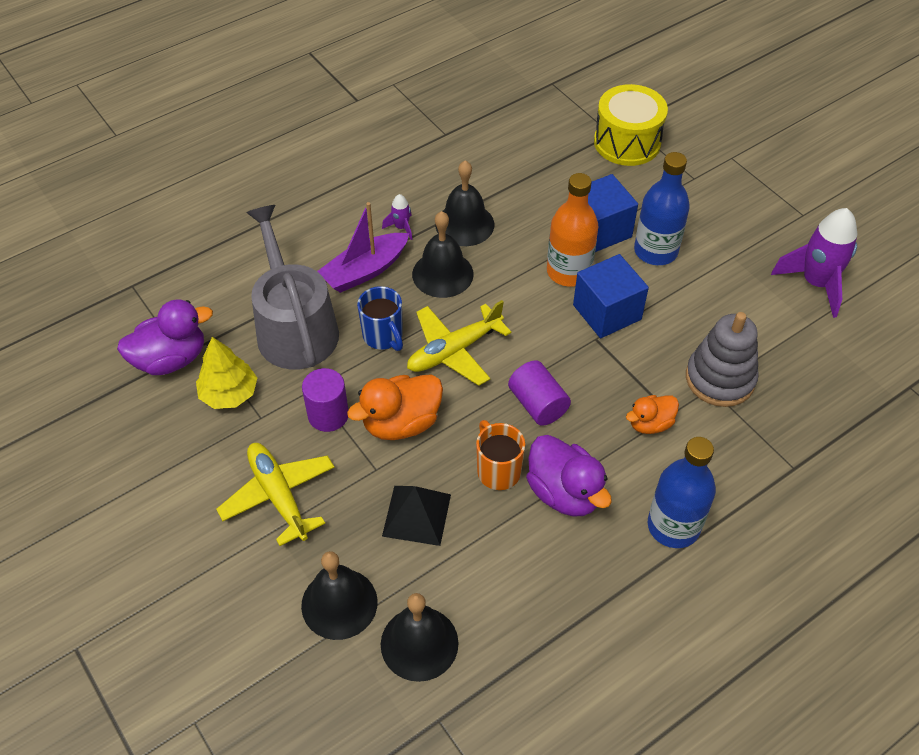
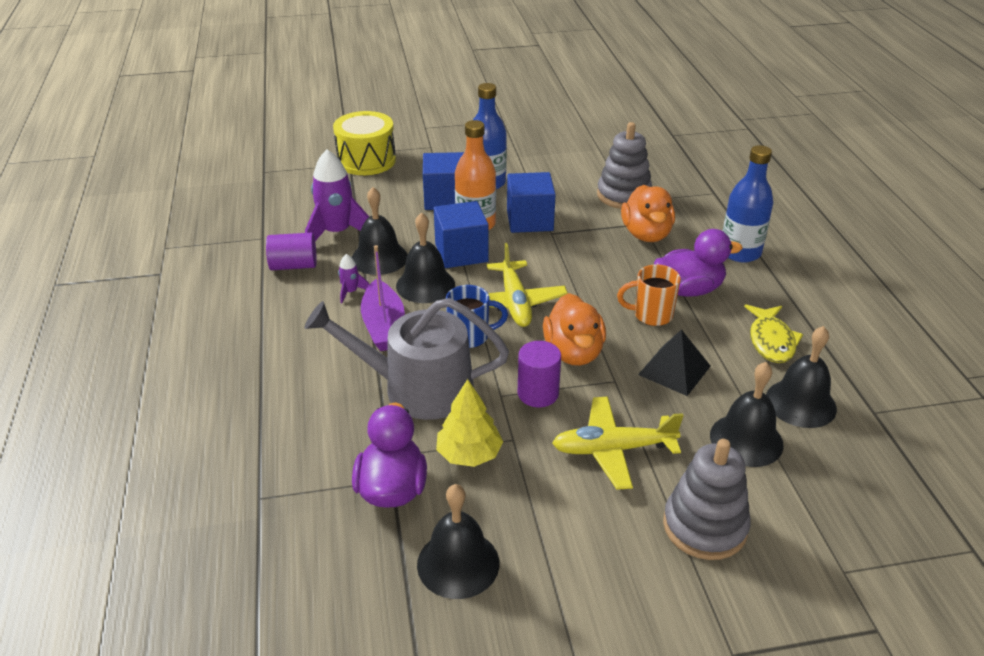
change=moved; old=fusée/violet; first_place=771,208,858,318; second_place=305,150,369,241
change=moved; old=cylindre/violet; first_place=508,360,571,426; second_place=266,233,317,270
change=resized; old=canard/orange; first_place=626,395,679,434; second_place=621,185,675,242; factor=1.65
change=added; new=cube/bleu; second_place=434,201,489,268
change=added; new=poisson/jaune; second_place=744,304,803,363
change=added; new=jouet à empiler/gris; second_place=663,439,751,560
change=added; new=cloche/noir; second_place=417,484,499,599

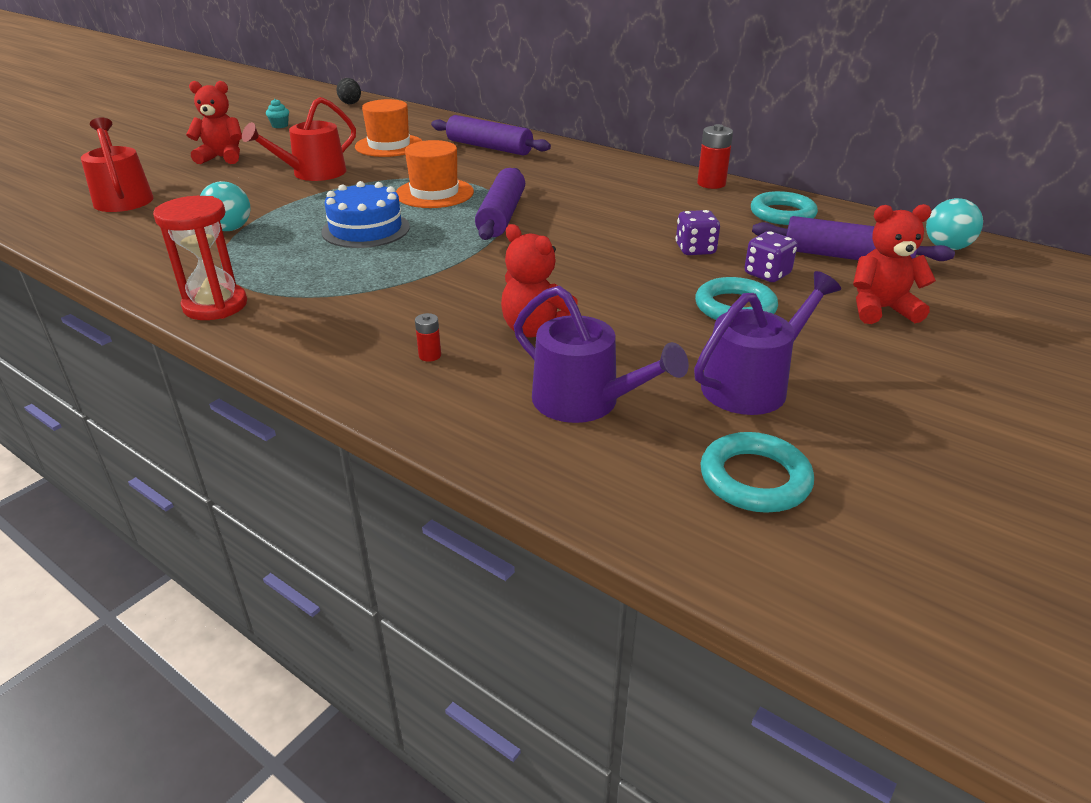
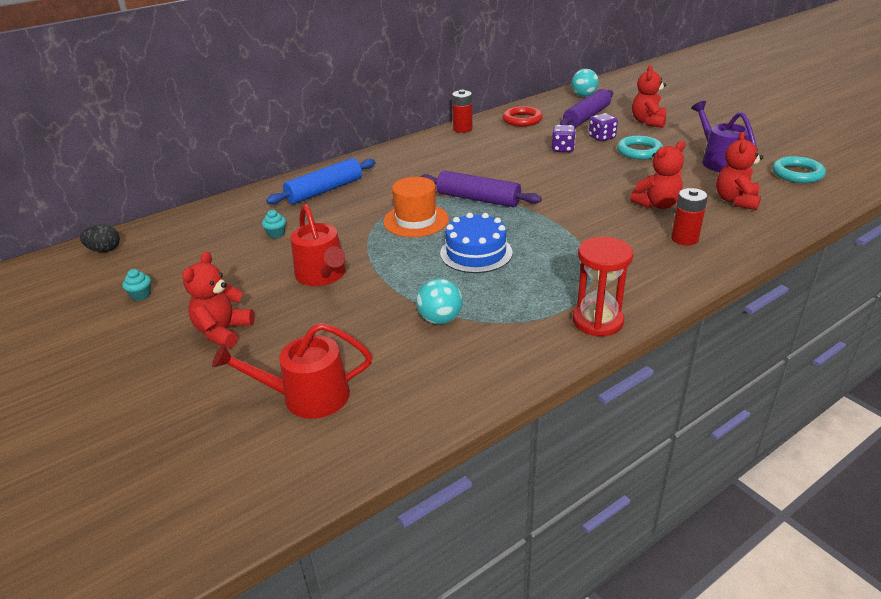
change=replaced; old=chapeau/orange; new=muffin/turquoise; first_place=355,99,422,157; second_place=262,210,286,239
change=recoloured; old=rouleau à pâtisserie/violet; new=rouleau à pâtisserie/bleu; first_place=431,115,551,156; second_place=266,158,376,204
change=recoloured; old=anneau/turquoise; new=anneau/rouge; first_place=751,191,818,225; second_place=502,106,543,127
change=replaced; old=arrosoir/violet; new=ours en peluche/rouge; first_place=514,286,689,423; second_place=716,132,763,210
change=resized; old=pile/rouge; first_place=415,313,441,362; second_place=671,188,708,246; factor=1.87

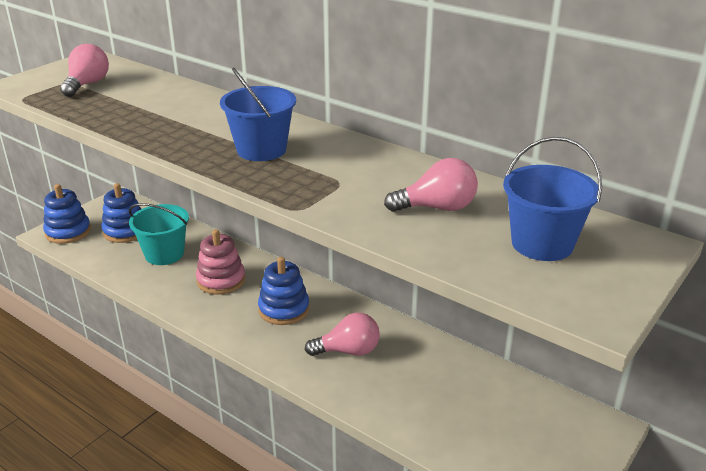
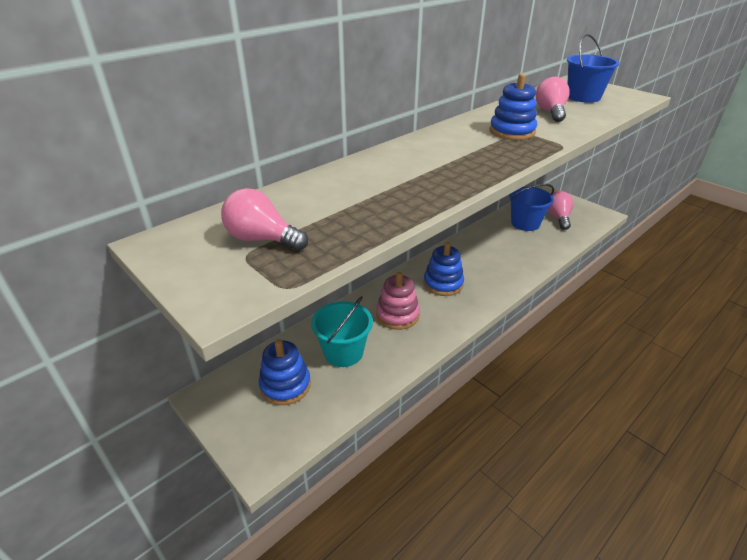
change=moved; old=seau/bleu; first_place=220,68,296,161; second_place=509,184,554,231
change=moved; old=jouet à empiler/bleu; first_place=43,184,91,244; second_place=490,74,537,140
change=moved; old=ampoule/rose; first_place=305,313,380,356; second_place=548,191,574,230

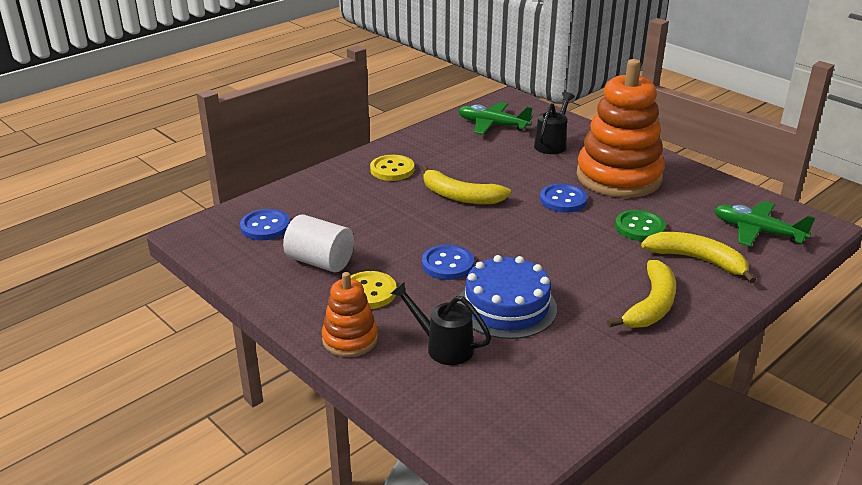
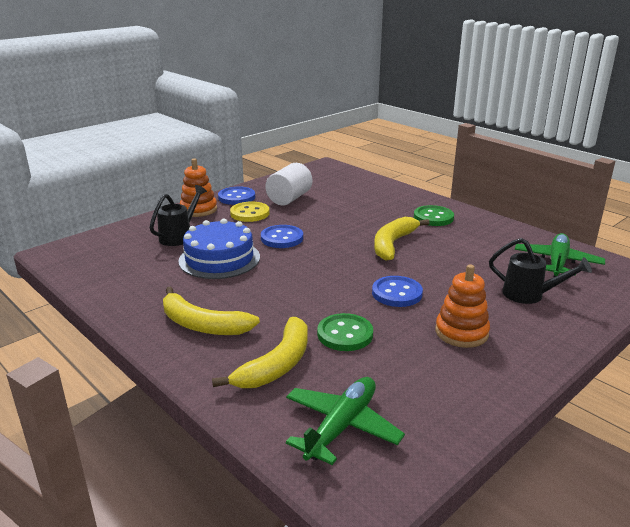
change=resized; old=jouet à empiler/orange; first_place=576,59,665,198; second_place=435,264,490,348; factor=0.5
change=recoloured; old=bouton/jaune; new=bouton/vert; first_place=370,155,414,181; second_place=414,205,454,226
change=moved; old=bouton/bleu; first_place=240,209,290,240; second_place=218,186,255,205

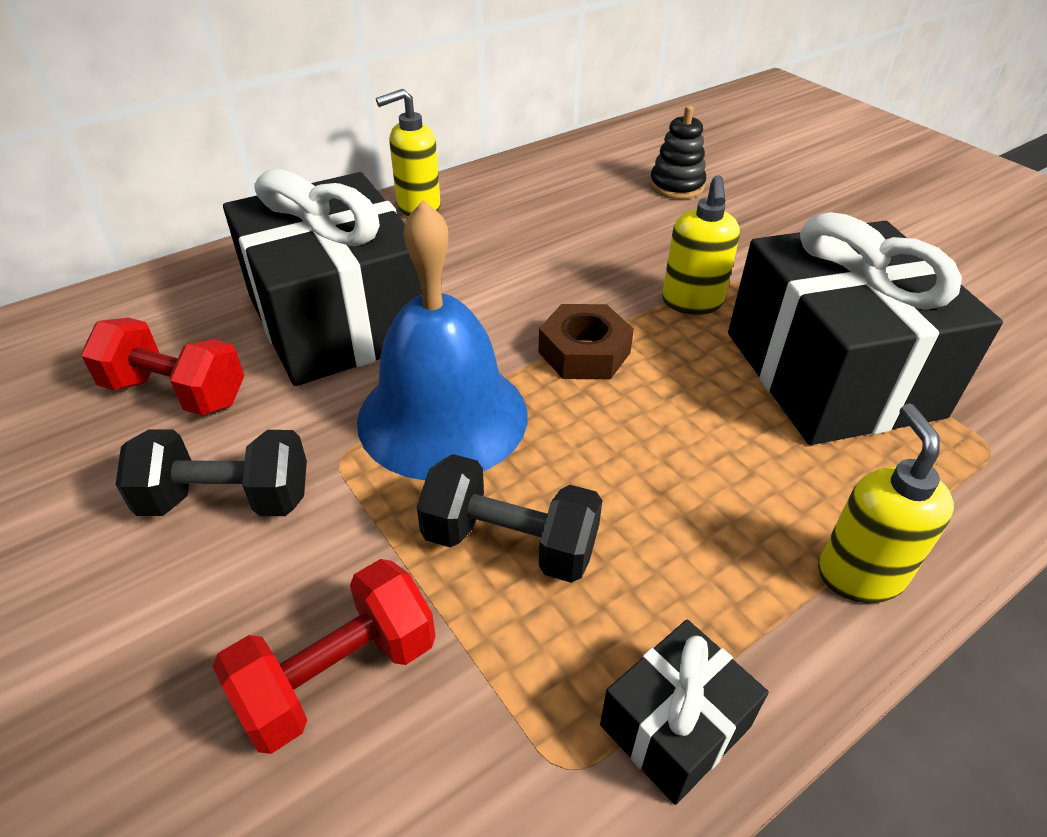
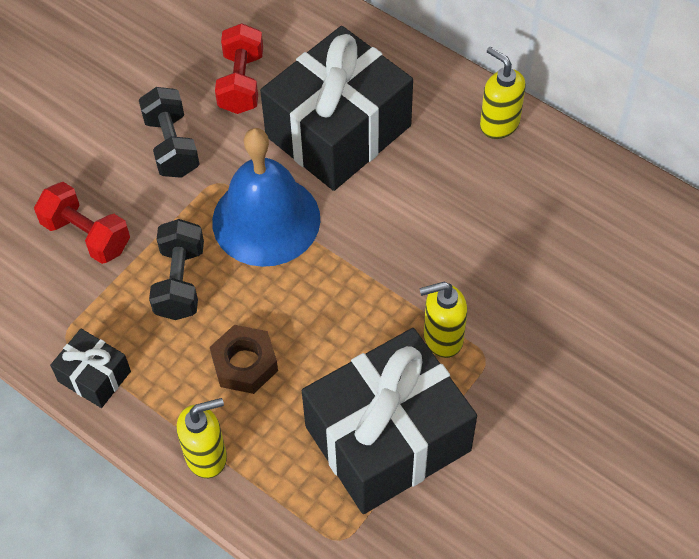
change=removed; old=jouet à empiler/noir; first_place=649,106,706,199
change=moved; old=écrou/marron; first_place=538,304,634,379; second_place=210,325,278,394

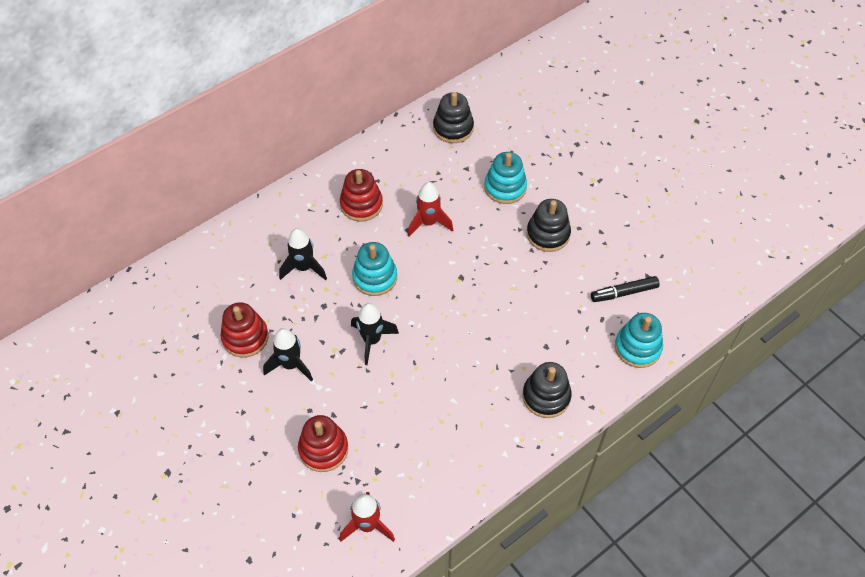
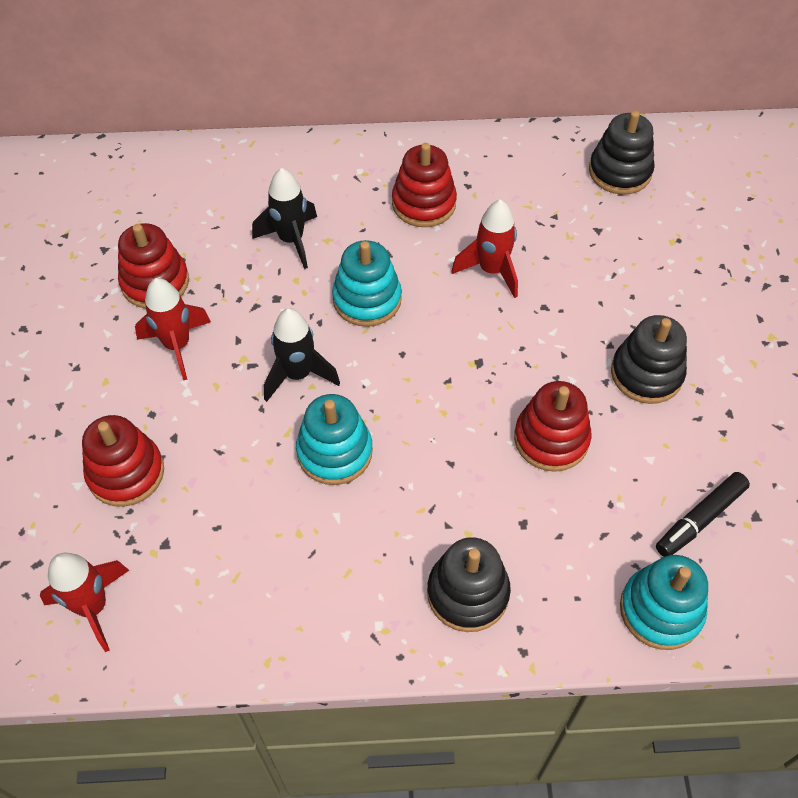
change=moved; old=jouet à empiler/turquoise; first_place=484,152,527,204; second_place=296,394,373,485
change=turned; old=feutre/noir; first_place=591,276,660,302; second_place=656,472,750,557; degrees=-60
change=recoloured; old=fusée/noir; new=fusée/rouge; first_place=263,328,313,382; second_place=135,278,211,380
change=added; new=jouet à empiler/rouge; second_place=514,381,591,472

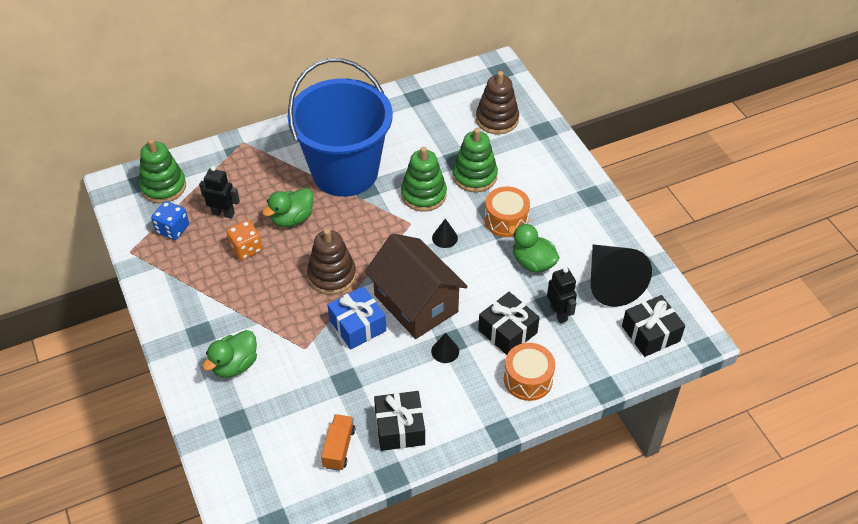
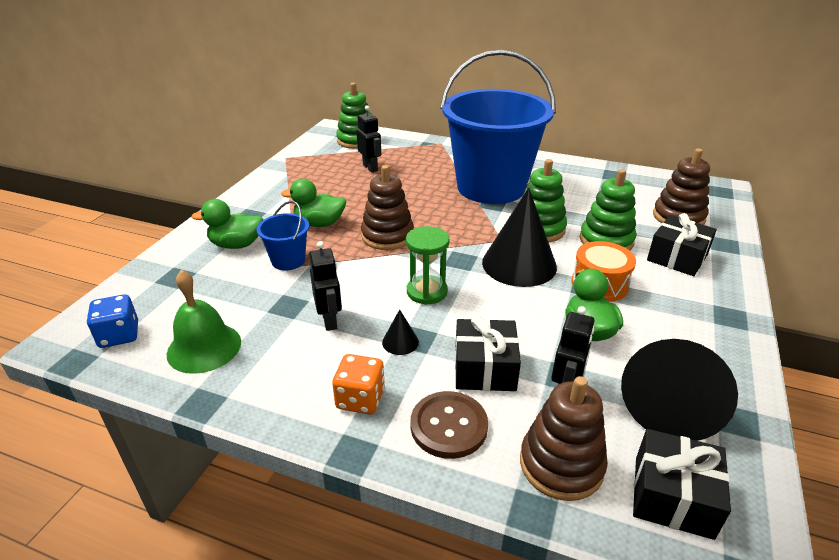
change=moved; old=canard/vert; first_place=262,188,313,227; second_place=281,179,346,227
change=moved; old=dé/bleu; first_place=151,201,189,240; second_place=87,294,138,348
change=resized; old=cône/noir; first_place=432,219,458,248; second_place=482,188,557,287; factor=2.39
change=moved; old=dé/orange; first_place=226,220,263,260; second_place=332,354,385,414
change=replaced; old=maison/marron; new=sablier/vert; first_place=365,233,468,339; second_place=406,226,450,305
change=removed; old=cadeau/bleu; first_place=328,286,386,349
change=replaced; old=tambour/orange; new=bouton/marron; first_place=504,343,555,401; second_place=410,391,488,459
change=moved; old=cadeau/noir; first_place=374,391,425,451; second_place=647,213,717,276
change=replaced; old=camion/orange; new=cloche/vert; first_place=321,414,355,471; second_place=167,270,241,374
change=added; new=seau/bleu; second_place=256,201,309,271
change=added; new=robot/noir; second_place=309,241,342,331
change=added; new=jouet à empiler/marron; second_place=520,376,608,501

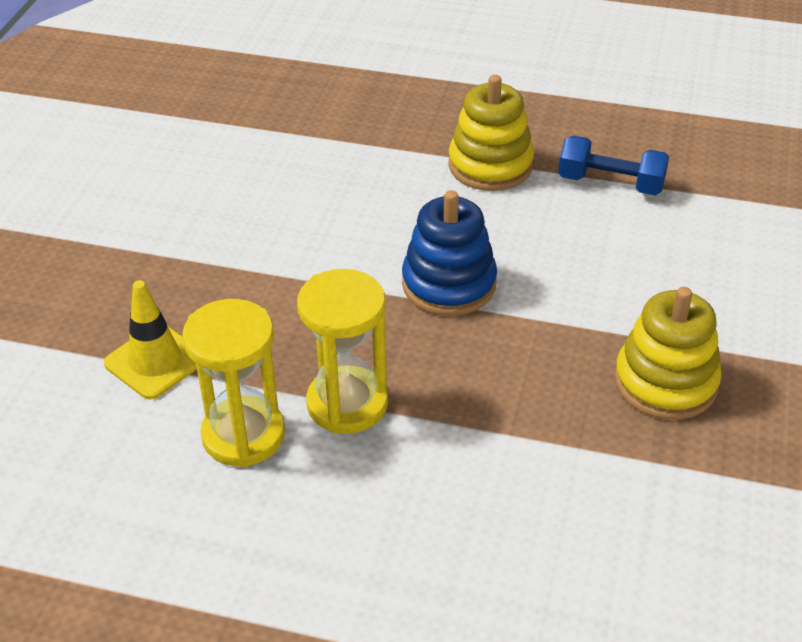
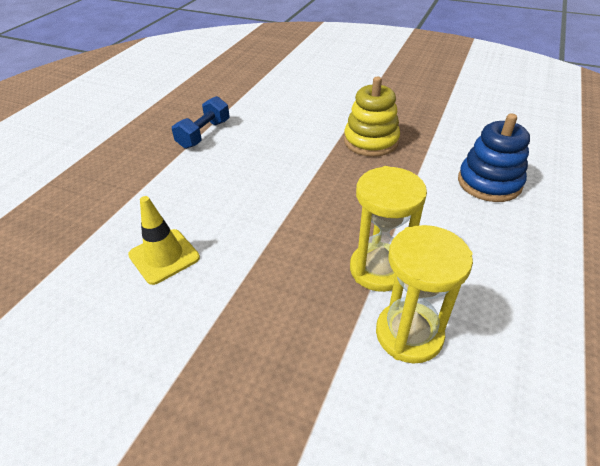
change=removed; old=jouet à empiler/jaune; first_place=448,75,534,191
change=moved; old=jouet à empiler/bleu; first_place=402,190,497,316; second_place=458,114,530,202
change=moved; old=cône de chantier/jaune; first_place=104,280,197,400; second_place=128,196,200,285

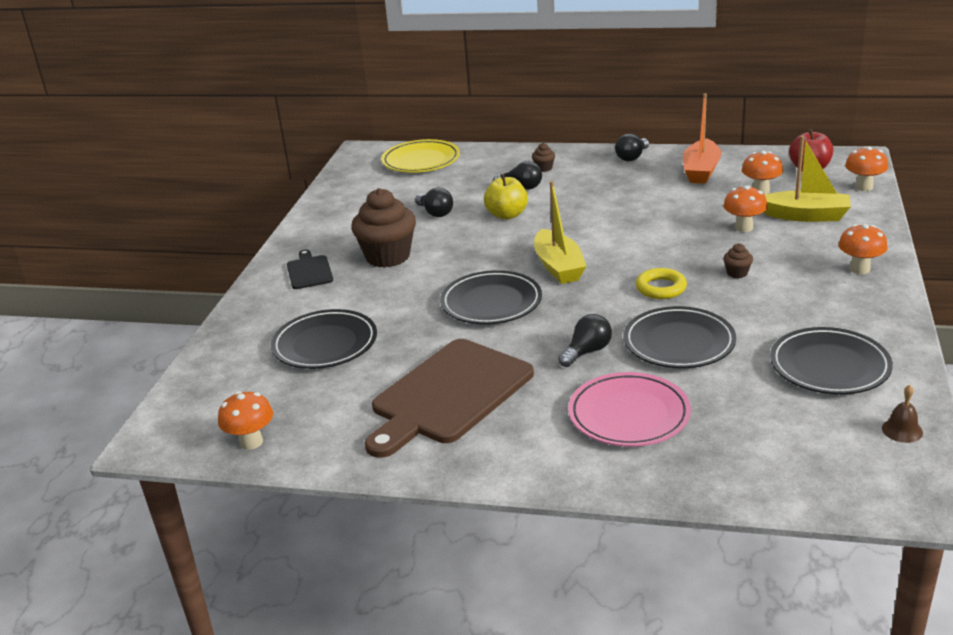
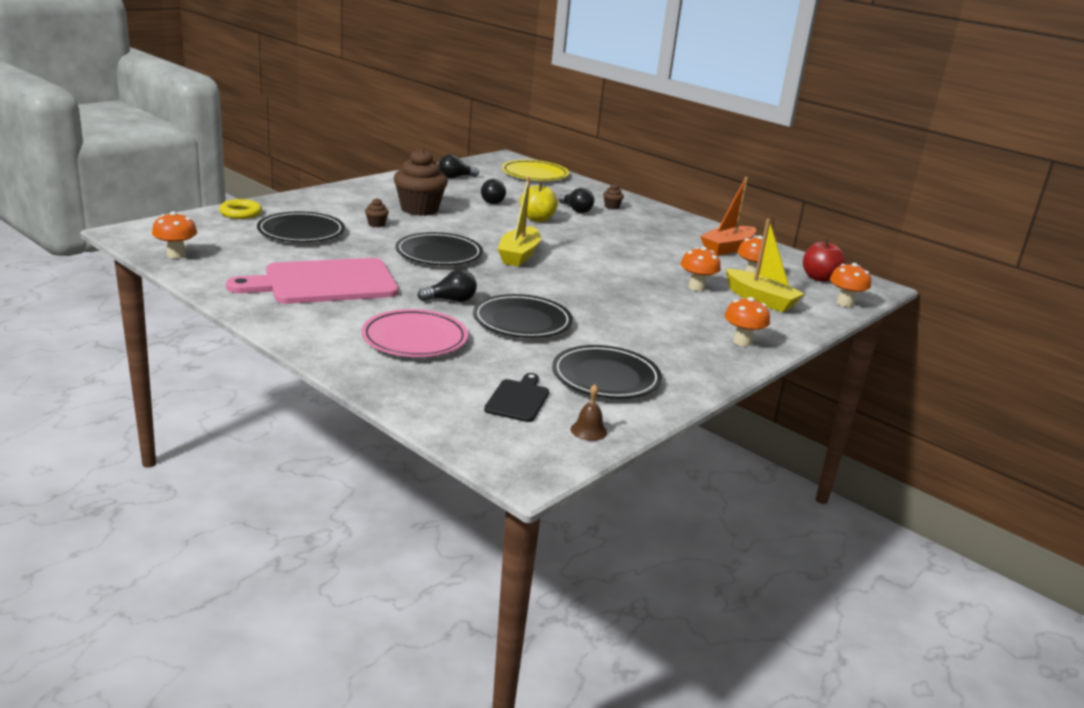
change=moved; old=ampoule/noir; first_place=615,134,649,162; second_place=439,154,479,178
change=moved; old=muffin/marron; first_place=723,243,753,278; second_place=365,198,389,227
change=moved; old=planche à découper/noir; first_place=287,250,333,289; second_place=484,373,549,422
change=moved; old=anneau/jaune; first_place=636,268,687,299; second_place=219,199,262,219
change=recoloured; old=planche à découper/marron; new=planche à découper/rose; first_place=365,339,534,458; second_place=226,258,398,304

